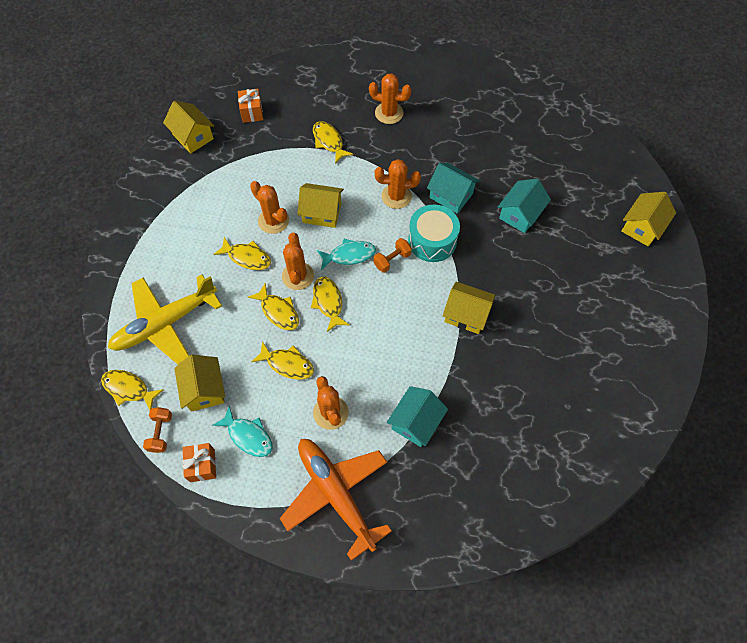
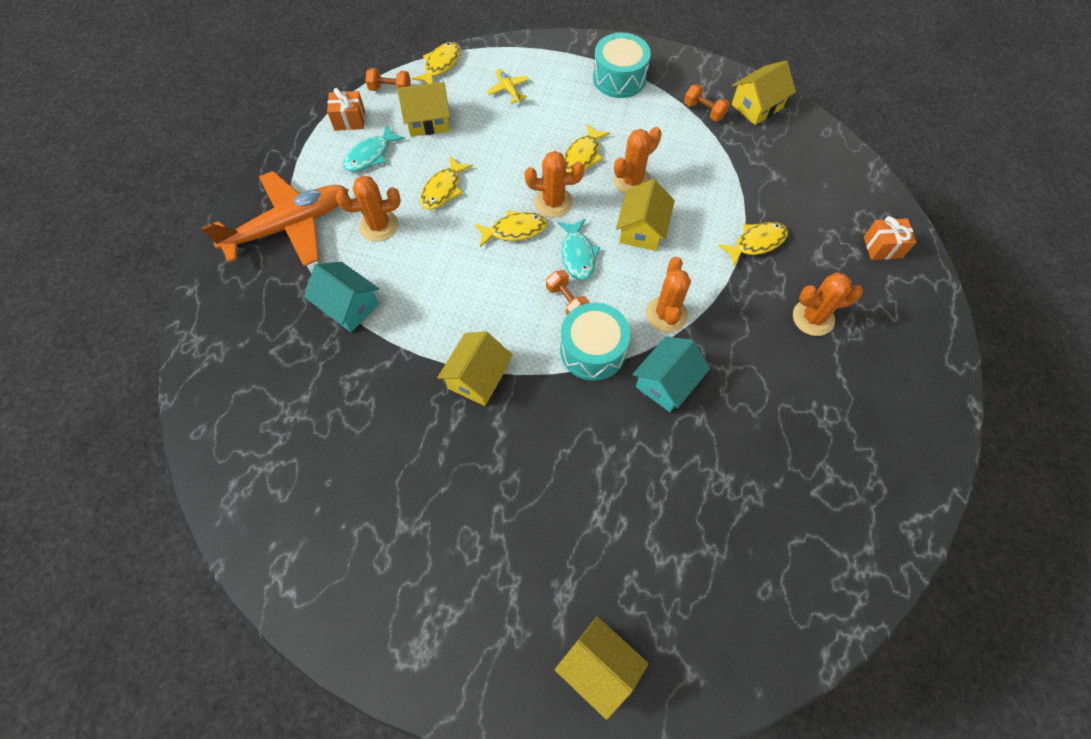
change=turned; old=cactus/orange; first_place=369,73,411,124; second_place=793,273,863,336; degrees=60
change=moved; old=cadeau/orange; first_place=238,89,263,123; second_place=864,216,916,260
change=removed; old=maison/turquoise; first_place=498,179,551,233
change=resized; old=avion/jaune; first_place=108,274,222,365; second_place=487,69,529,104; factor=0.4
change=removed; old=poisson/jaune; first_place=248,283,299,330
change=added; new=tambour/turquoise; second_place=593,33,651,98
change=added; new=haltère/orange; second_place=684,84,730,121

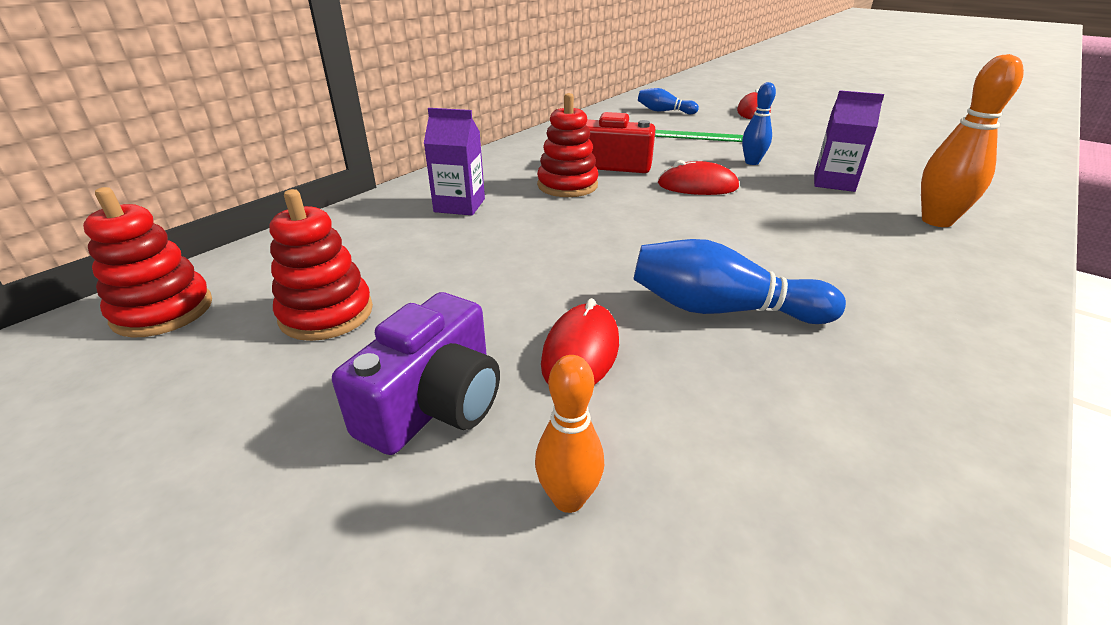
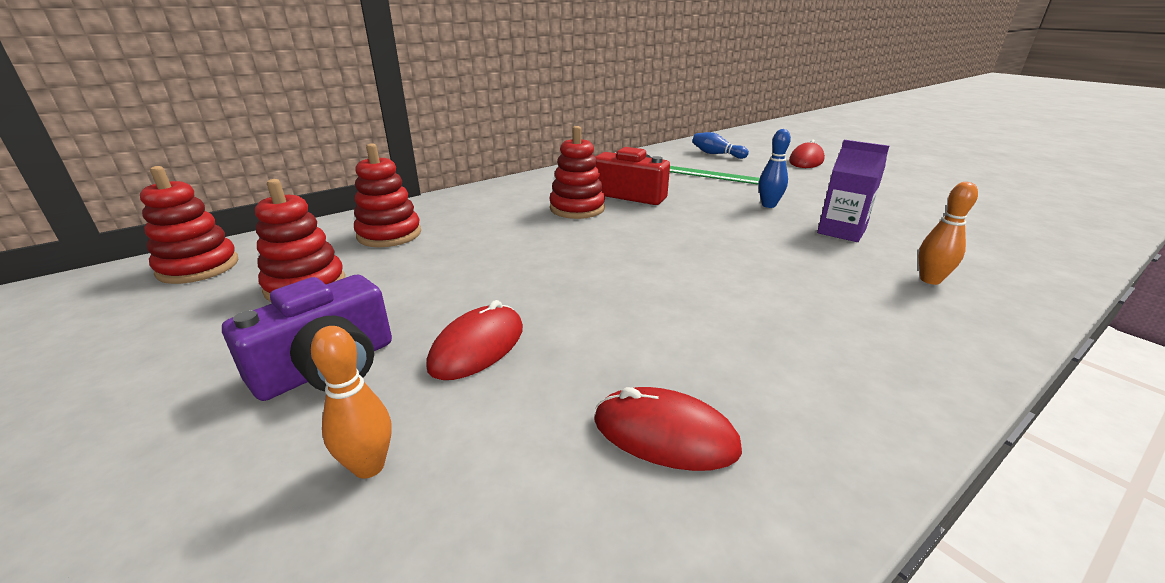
change=resized; old=quille/orange; first_place=921,54,1024,227; second_place=919,182,978,285; factor=0.61
change=removed; old=brique de lait/violet; first_place=424,108,485,215
change=moved; old=souris/rouge; first_place=658,160,739,195; second_place=594,387,742,471
change=removed; old=quille/bleu; first_place=633,239,846,324
change=added; new=jouet à empiler/rouge; second_place=354,143,421,247

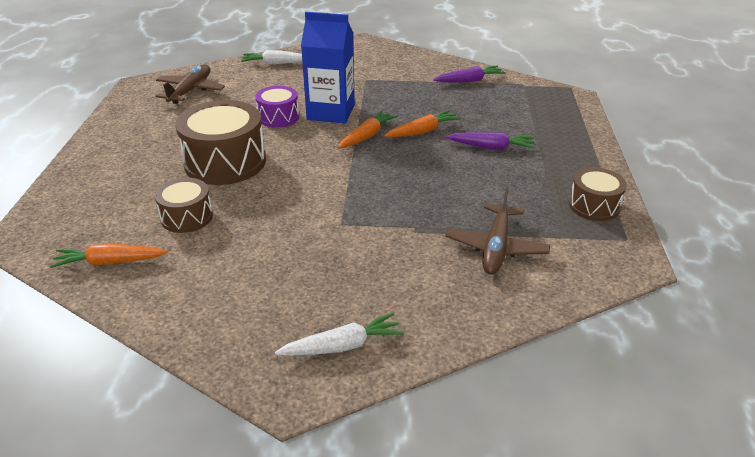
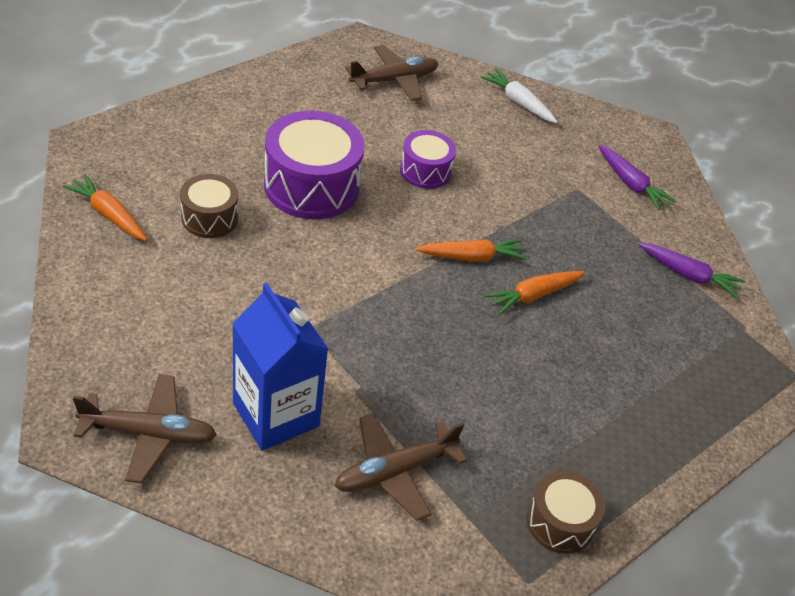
change=moved; old=brique de lait/bleu; first_place=301,12,355,124; second_place=232,283,328,451
change=recoloured; old=tambour/marron; new=tambour/violet; first_place=175,100,266,185; second_place=264,111,364,219
change=turned; old=carotte/orange; first_place=384,110,461,137; second_place=484,271,585,315; degrees=135
change=moved; old=carotte/violet; first_place=446,132,535,150; second_place=598,145,676,210
change=replaced; old=carotte/blanc; new=avion/marron; first_place=275,313,404,356; second_place=73,374,217,483

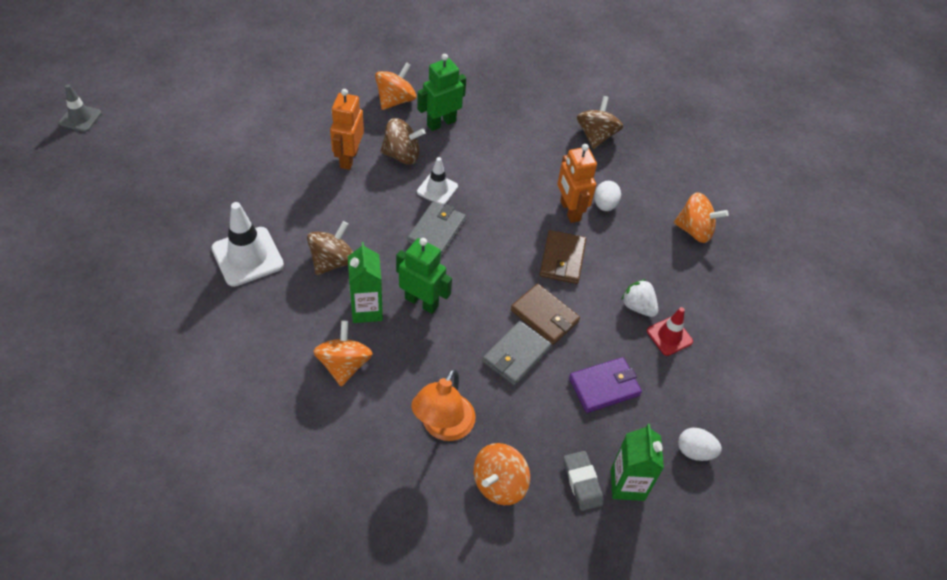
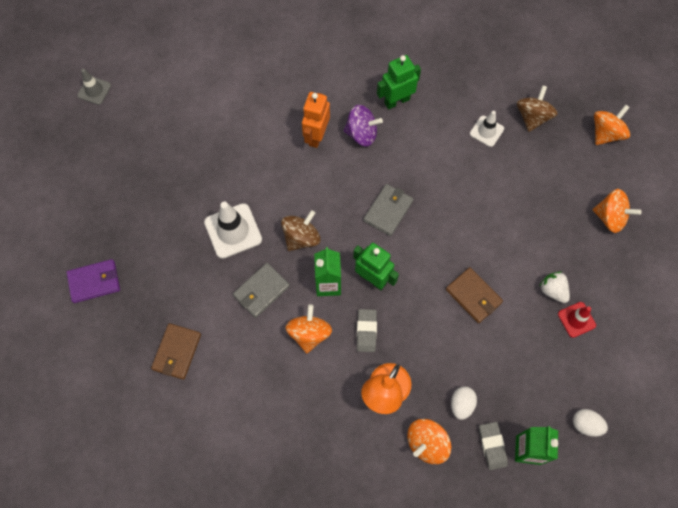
change=moved; old=toupie/orange; first_place=375,62,416,110; second_place=594,104,630,145
change=recoloured; old=toupie/marron; new=toupie/violet; first_place=380,118,426,165; second_place=344,105,383,147
change=removed; old=robot/orange; first_place=557,144,597,223
change=moved; old=cône de chantier/blanc; first_place=417,157,458,205; second_place=470,111,504,147
change=moved; old=œuf/blanc; first_place=594,181,621,211; second_place=451,386,477,420
change=moved; old=portefeuille/marron; first_place=539,230,586,284; second_place=151,323,201,380
change=moved; old=portefeuille/gris; first_place=482,321,552,386; second_place=233,263,290,318
change=moved; old=portefeuille/violet; first_place=569,357,642,413; second_place=66,259,120,303
change=added; new=gomme/gris; second_place=357,309,377,352

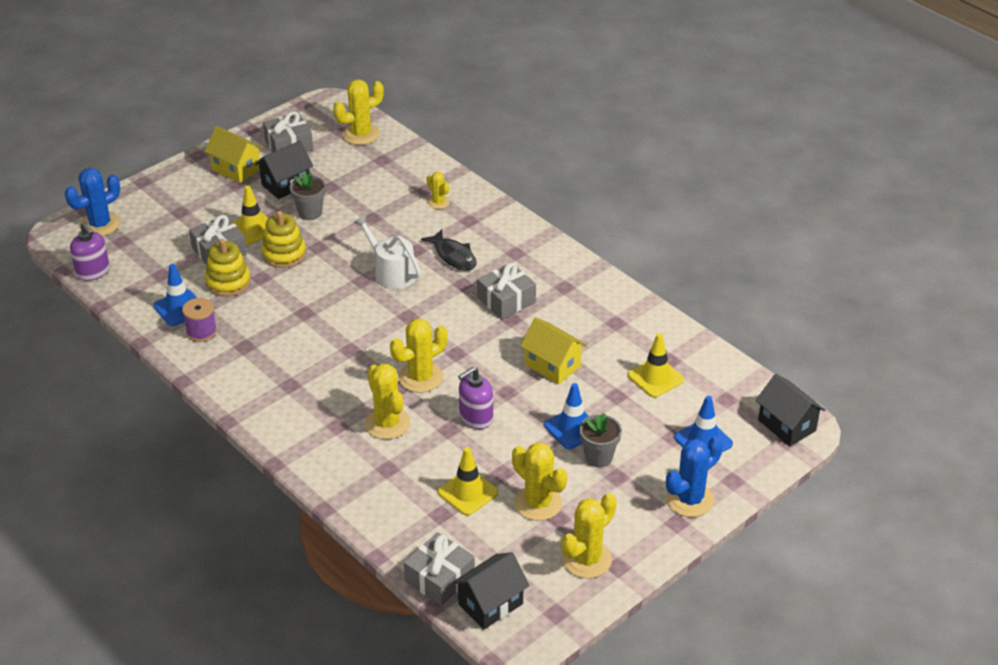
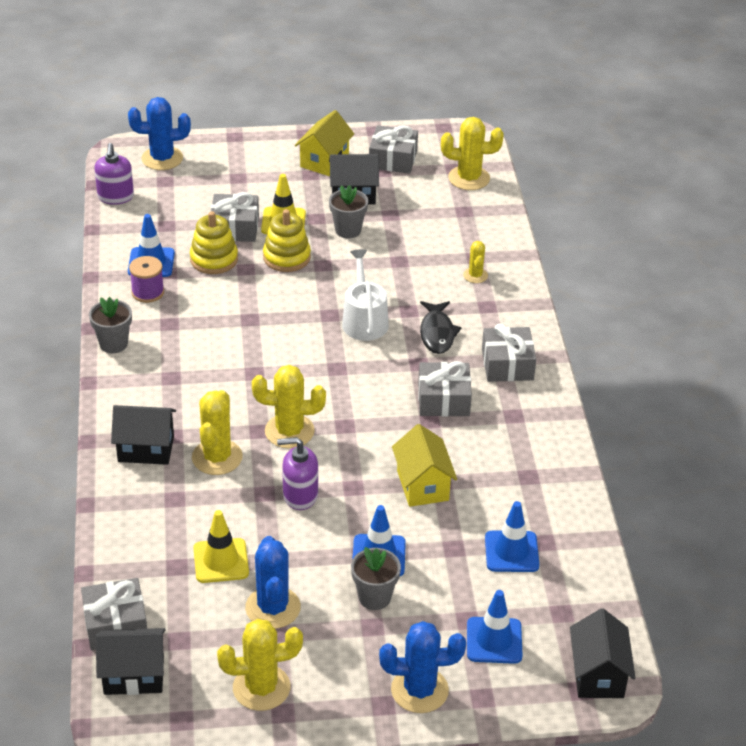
change=turned; old=maison/jaune; first_place=205,126,263,183; second_place=295,110,354,176; degrees=45
change=recoloured; old=cône de chantier/jaune; new=cône de chantier/bleu; first_place=628,333,684,398; second_place=485,501,539,572
change=recoloured; old=cactus/jaune; new=cactus/bleu; first_place=512,442,567,521; second_place=245,536,301,629
change=added; new=pot de fleurs/gris; second_place=89,297,132,353
change=added; new=cadeau/gris; second_place=482,324,536,382
change=added; new=maison/noir; second_place=111,405,176,465

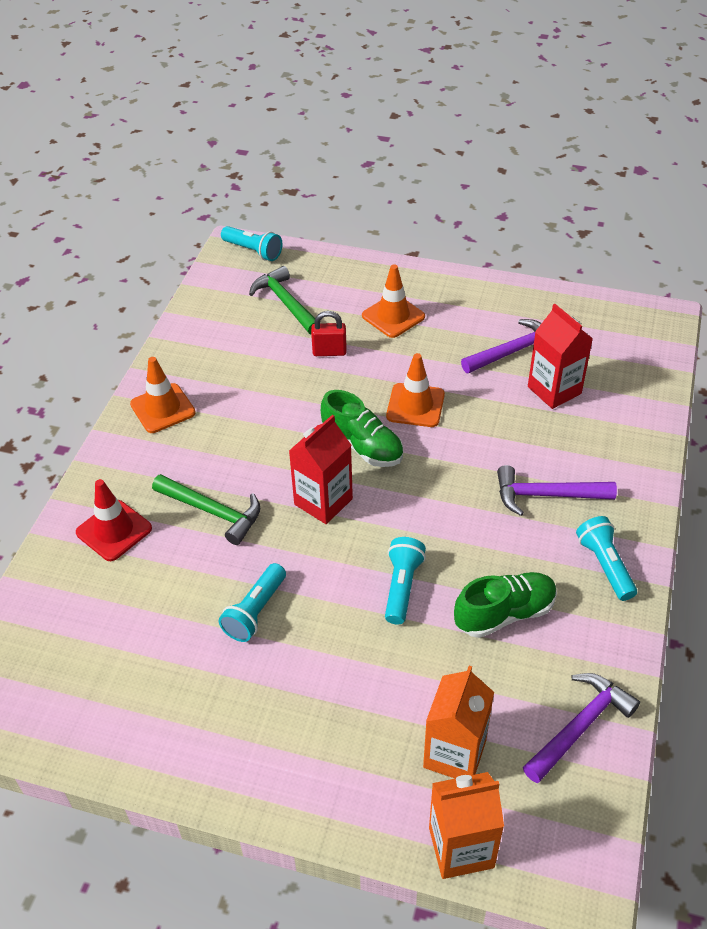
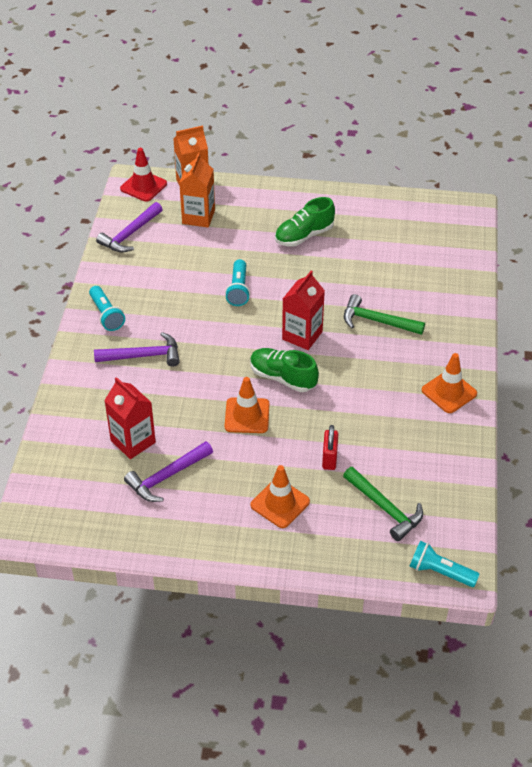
change=turned; old=cadenas/rouge; first_place=311,311,347,356; second_place=322,425,338,470; degrees=-75
change=moved; old=cône de chantier/rouge; first_place=76,479,152,561; second_place=120,148,167,202
change=removed; old=lampe de poche/turquoise; first_place=219,563,286,642
change=moved; old=chaussure/vert; first_place=454,572,557,638; second_place=275,197,335,246

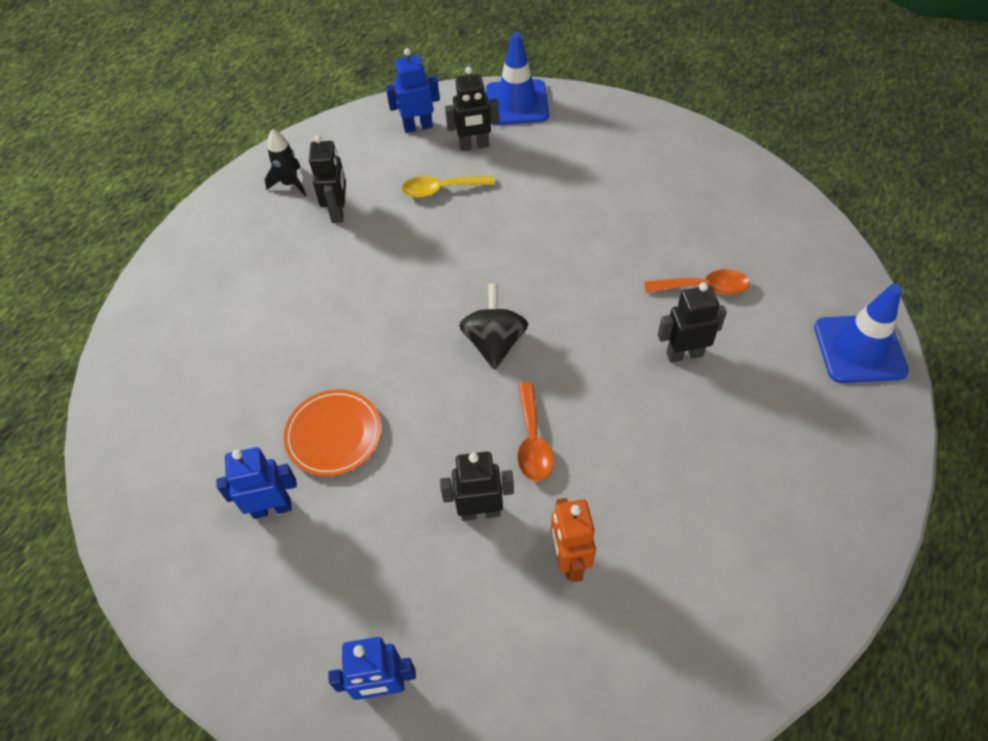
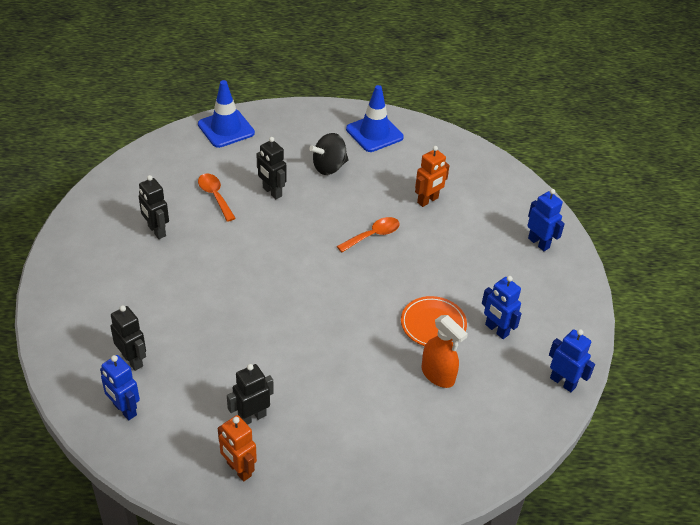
change=moved; old=cône de chantier/bleu; first_place=486,33,549,125; second_place=346,85,404,152
change=replaced; old=fusée/noir; new=robot/orange; first_place=265,129,307,196; second_place=218,415,257,482
change=removed; old=cuillère/jaune; first_place=401,176,495,198
change=moved; old=toupie/noir; first_place=459,284,528,370; second_place=309,133,349,175
change=moved; old=robot/noir; first_place=440,452,514,521; second_place=139,175,169,239
change=added; new=vaporisateur/orange; second_place=422,315,468,388
change=added; new=robot/bleu; second_place=549,329,595,392

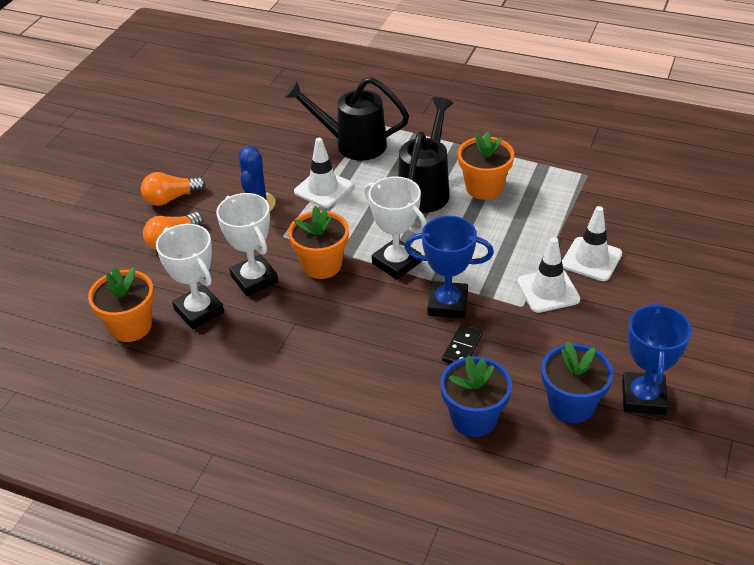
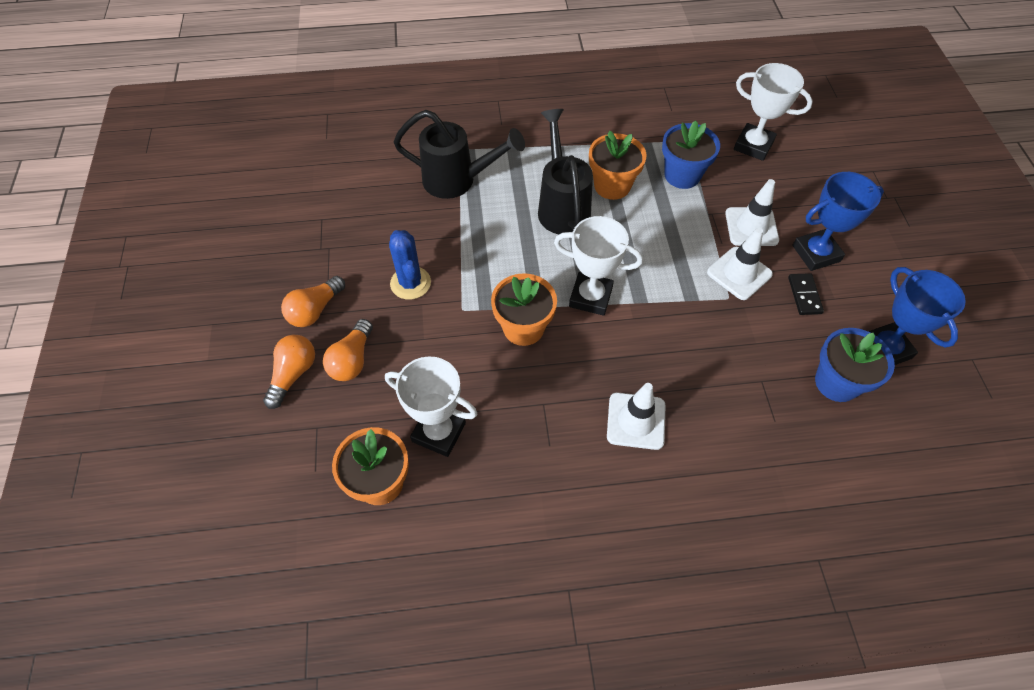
change=turned; old=arrosoir/noir; first_place=284,77,409,161; second_place=394,110,525,199; degrees=-150
change=moved; old=cône de chantier/blanc; first_place=294,138,353,208; second_place=607,383,666,450
change=moved; old=trophée/blanc; first_place=216,193,278,296; second_place=734,63,813,161
change=moved; old=trophée/bleu; first_place=405,216,494,319; second_place=792,172,884,271
change=moved; old=domino/noir; first_place=442,325,483,364; second_place=788,273,824,315
change=moved; old=pot de fleurs/bleu; first_place=440,356,512,437; second_place=662,120,720,189
change=added; new=ampoule/orange; second_place=263,335,315,409

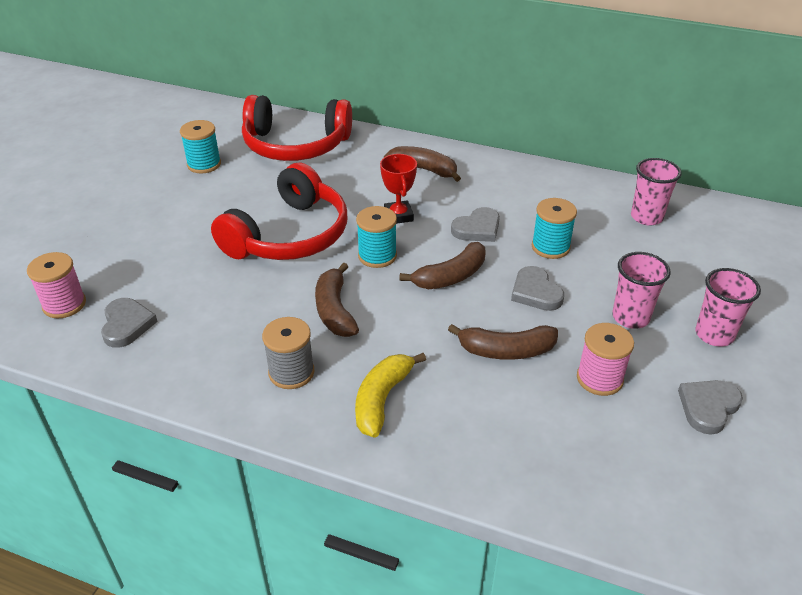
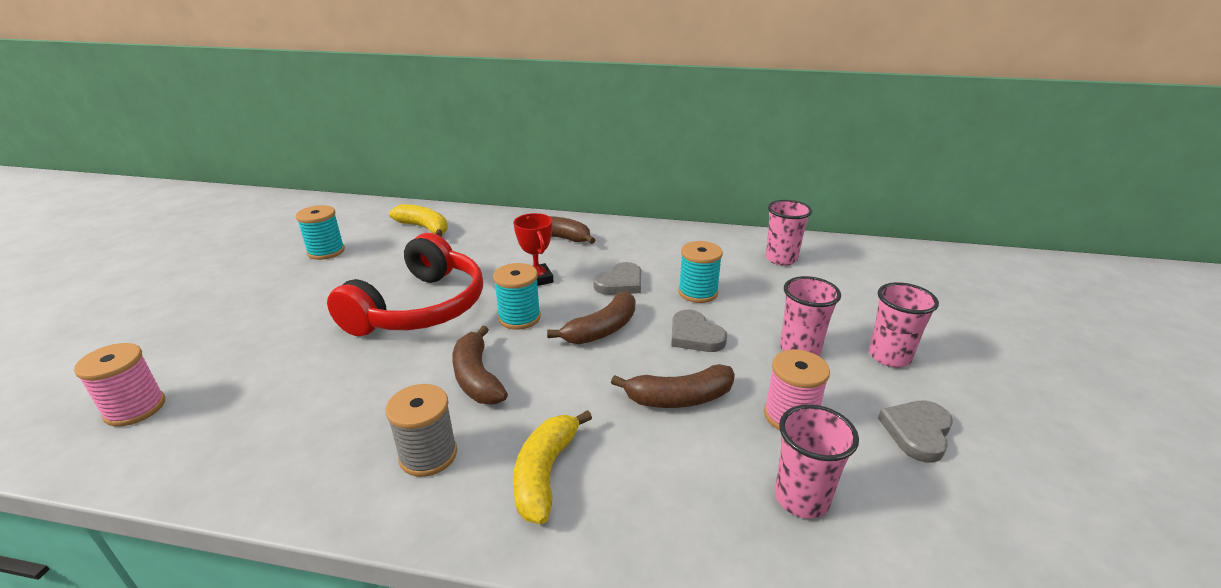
change=replaced; old=casque audio/rouge; new=banane/jaune; first_place=242,95,352,161; second_place=389,204,448,237
change=removed; old=cœur/gris; first_place=101,298,158,348
change=added; new=gobelet/rose; second_place=775,404,859,519

